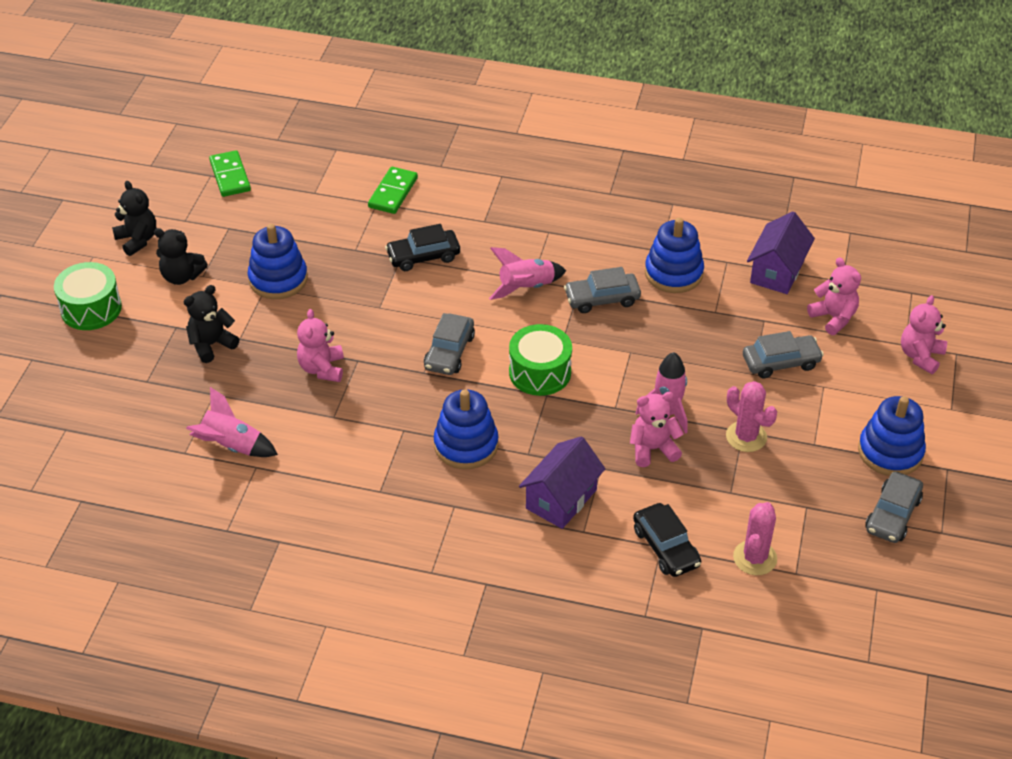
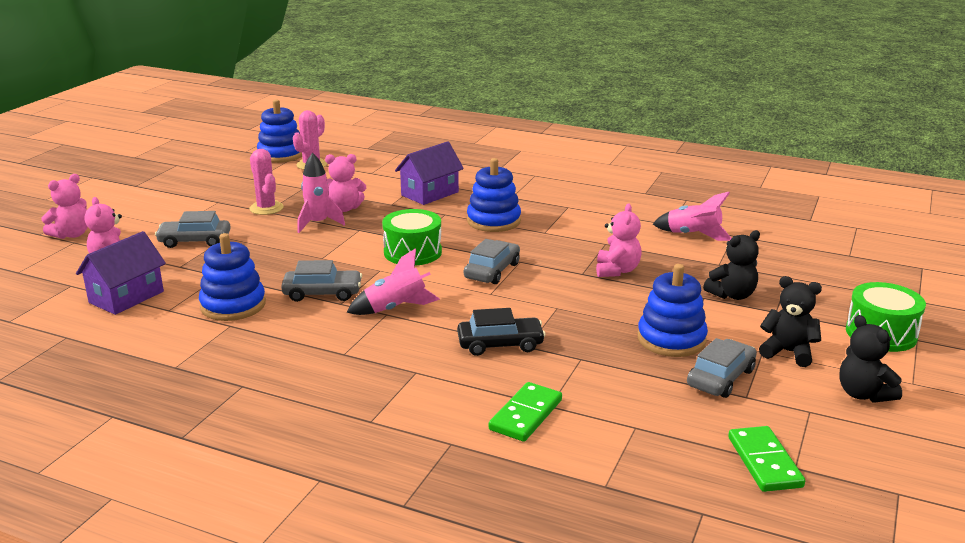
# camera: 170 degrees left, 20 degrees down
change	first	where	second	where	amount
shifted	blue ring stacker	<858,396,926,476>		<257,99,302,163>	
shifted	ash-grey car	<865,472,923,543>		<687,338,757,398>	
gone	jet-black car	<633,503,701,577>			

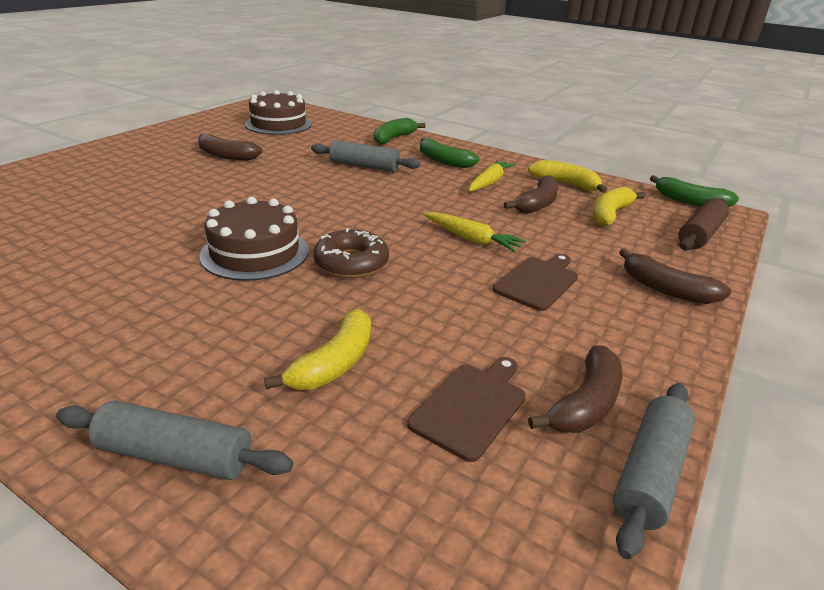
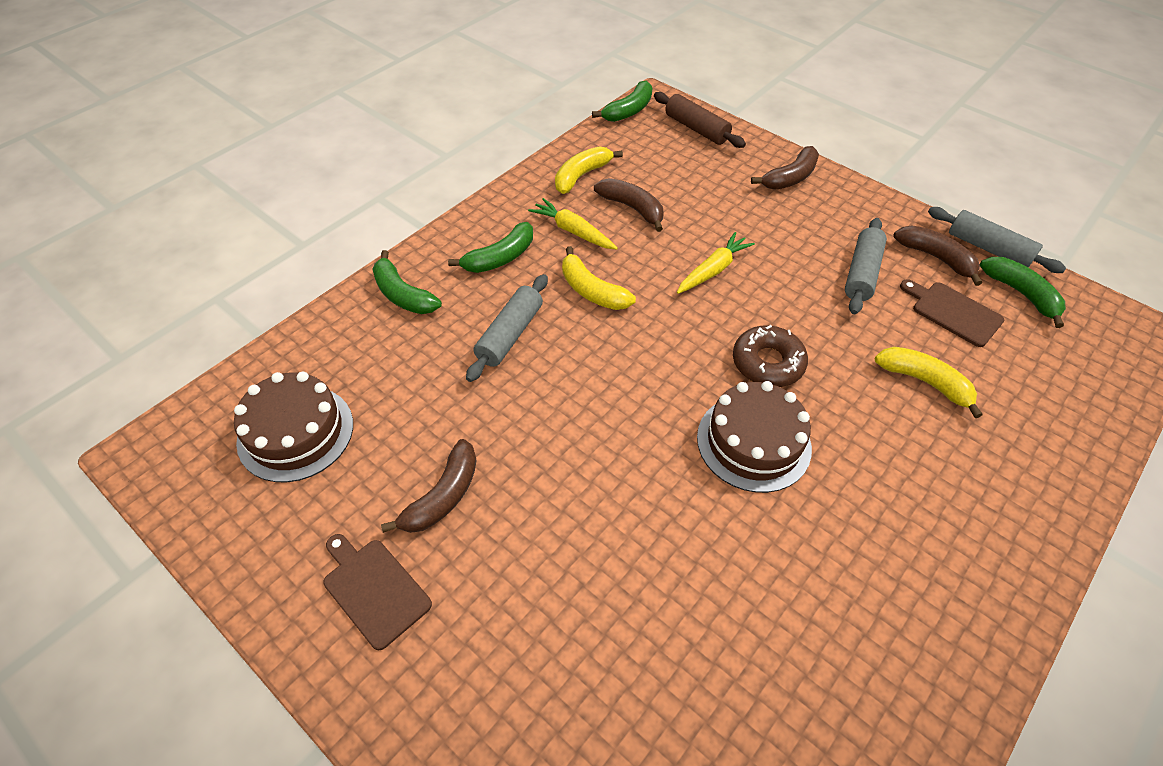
# camera: 80 degrees left, 20 degrees up
change	first	where	second	where	amount
shifted	dark brown bread board	<493,254,578,311>		<323,534,432,650>	
shifted	bright yellow toy banana	<593,187,645,226>		<562,246,636,310>	
shifted	ash-grey rolling pin	<56,400,293,480>		<845,218,887,314>	
new			leaf-green toy banana	<980,257,1066,328>	

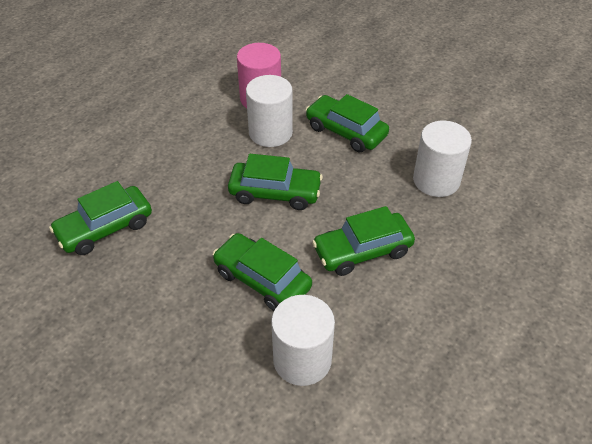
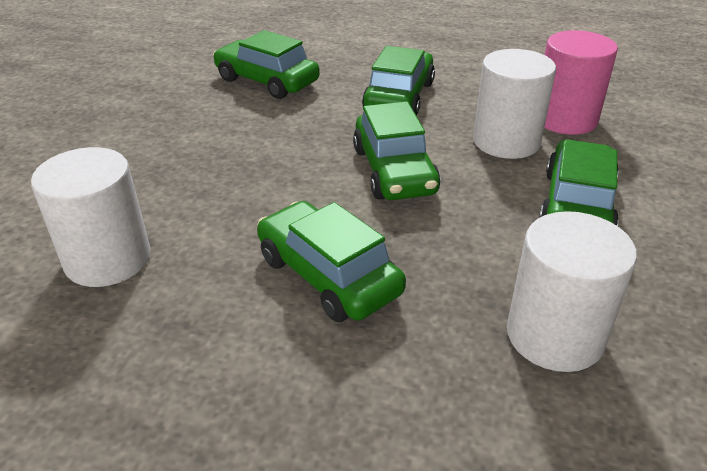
# camera: 70 degrees right, 10 degrees down
change	first	where	second	where	amount
shifted	leaf-green car	<213,233,312,311>		<362,46,435,116>	

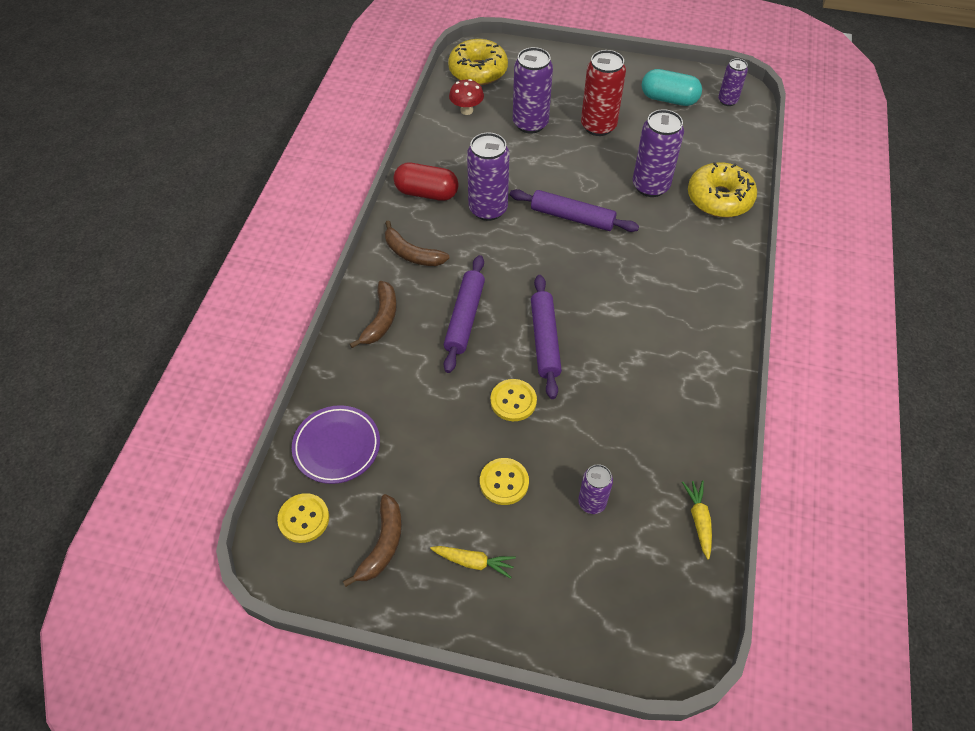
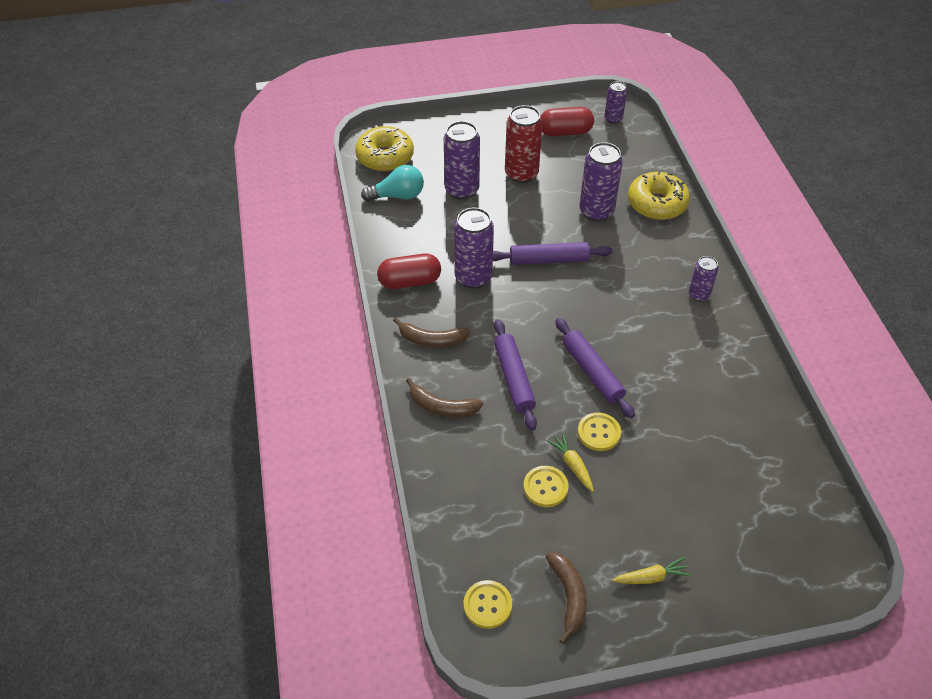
# camera: 25 degrees left, 5 degrees down
change	first	where	second	where	amount
swapped	red fungus	<449,79,484,115>	turquoise light bulb	<361,165,424,201>	
rotated	dark brown toy banana	<350,281,397,348>		<406,378,483,417>	120 degrees clockwise
shifted	bright yellow sewing button	<480,458,529,505>		<523,466,569,507>	
repainted	turquoise pill	<642,69,702,106>	red pill	<540,107,594,136>	
shifted	bright yellow root vegetable	<682,480,712,560>		<547,433,594,492>	
shifted	purple tin	<578,464,613,514>		<689,256,718,302>	
gone	purple dinner plate	<292,405,380,484>			

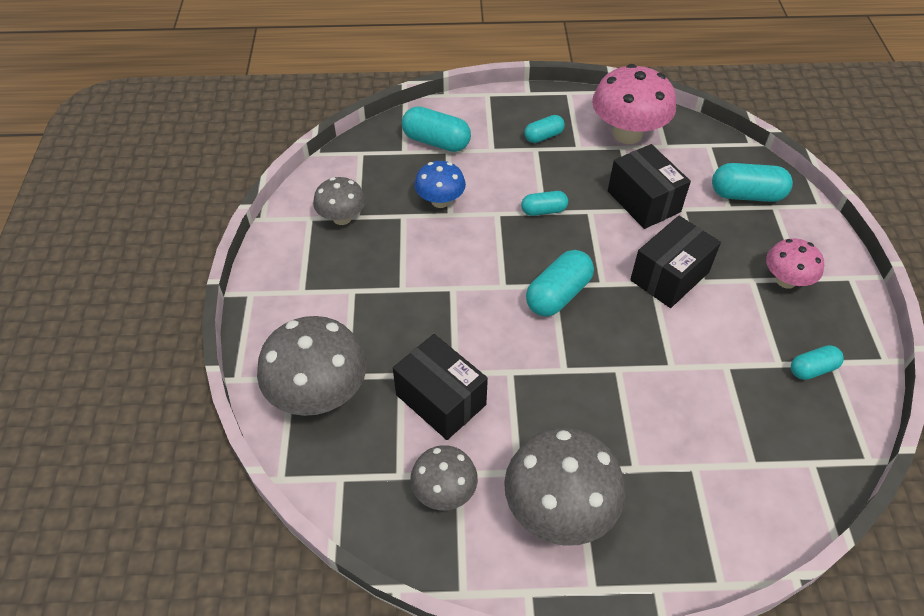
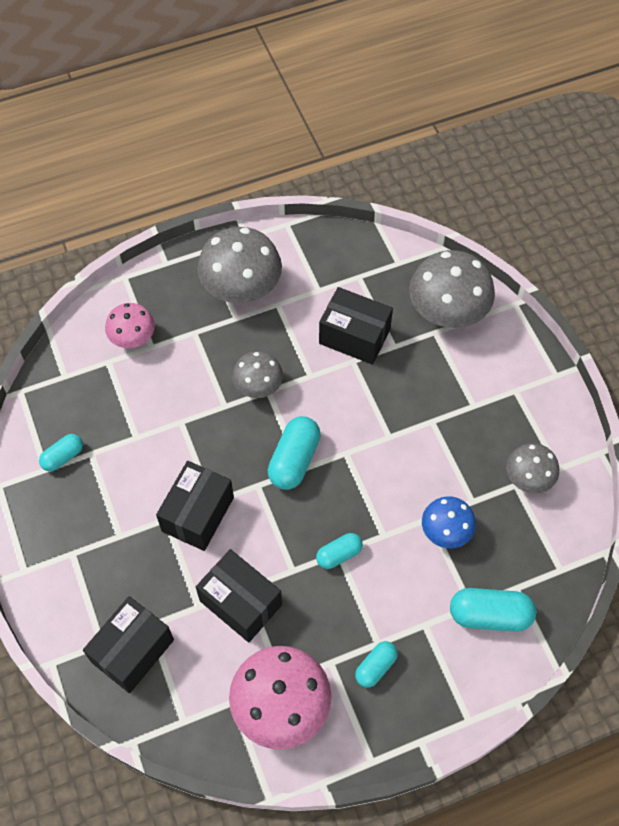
# camera: 160 degrees right, 10 degrees up
change	first	where	second	where	amount
swapped	turquoise pill	<712,163,793,202>	jet-black package	<83,596,174,693>	
shifted	rose-pink fungus	<766,238,824,289>		<105,303,155,348>	
shifted	ash-grey fungus	<410,445,478,510>		<232,351,283,398>	

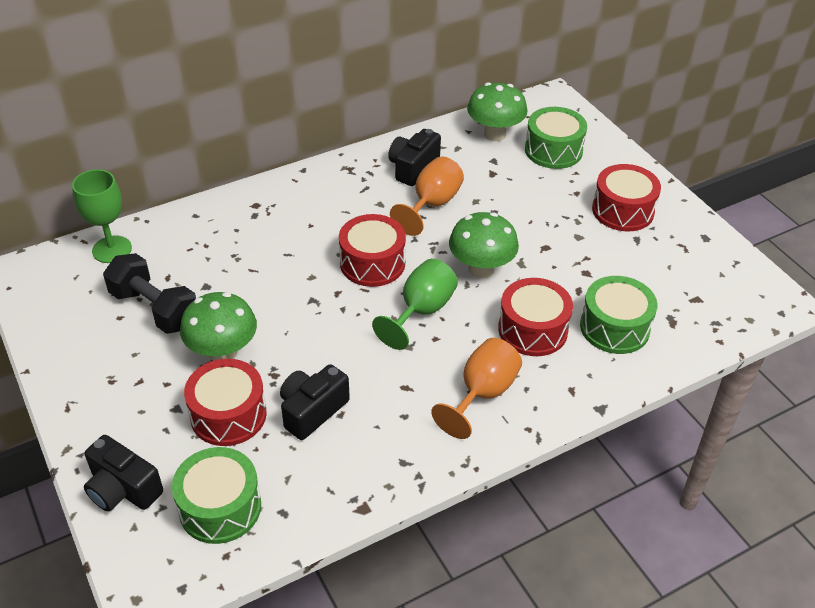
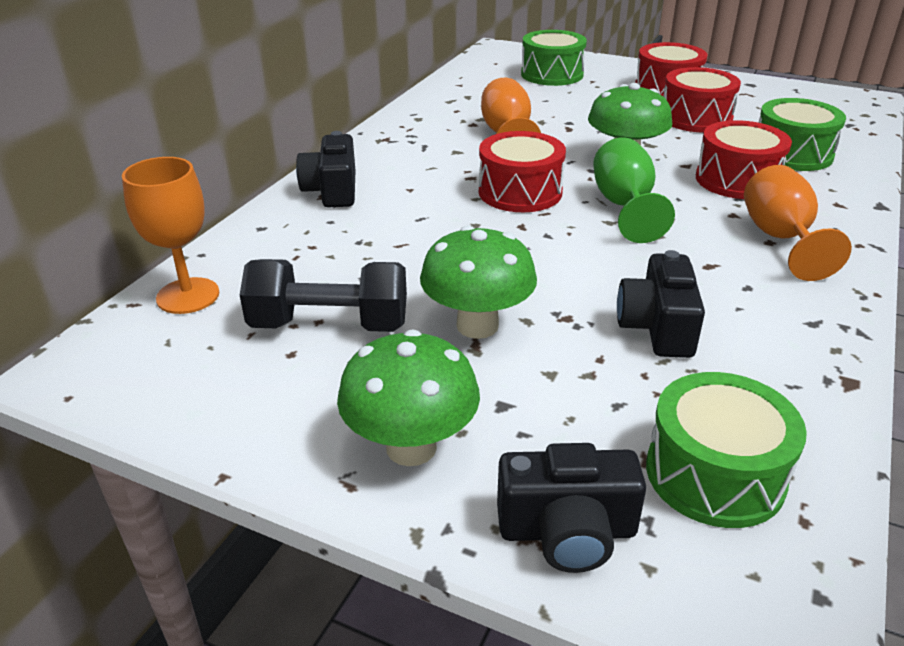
# camera: 35 degrees left, 10 degrees down
change	first	where	second	where	amount
repainted	leaf-green goblet	<72,169,132,263>	orange-coloured goblet	<122,157,219,314>	
shifted	jet-black camera	<388,129,441,186>		<296,131,356,208>	
shifted	leaf-green fungus	<467,82,528,141>		<337,330,480,466>	
shifted	red snare drum	<184,359,267,446>		<664,67,741,132>	

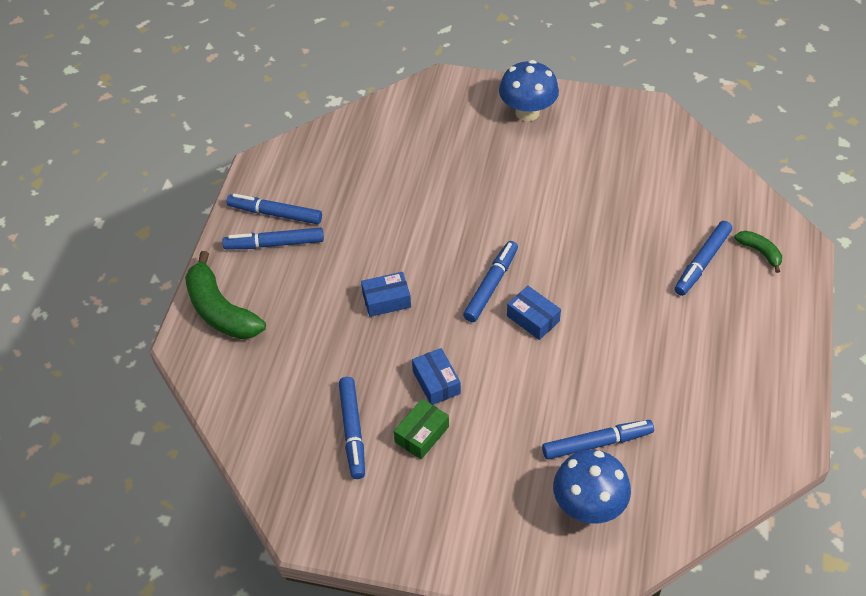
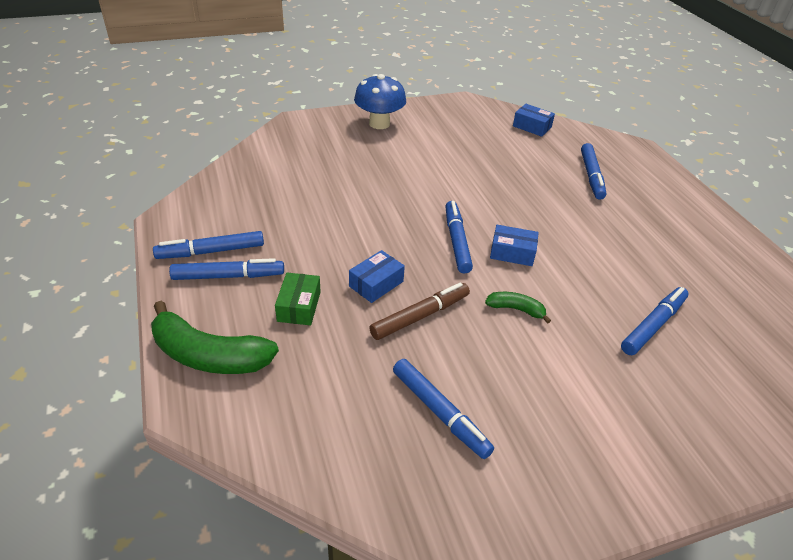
# camera: 35 degrees left, 10 degrees down
change	first	where	second	where	amount
rotated	blue felt pen	<222,228,324,250>		<169,258,284,280>	150 degrees counterclockwise
shifted	leaf-green package	<394,399,449,459>		<275,273,321,325>	
new			dark brown felt pen	<369,282,470,340>	
shifted	leaf-green toy banana	<735,231,782,273>		<485,292,551,324>	
shifted	blue package	<412,348,461,405>		<513,104,555,137>	
gone	blue fungus	<553,450,631,524>			

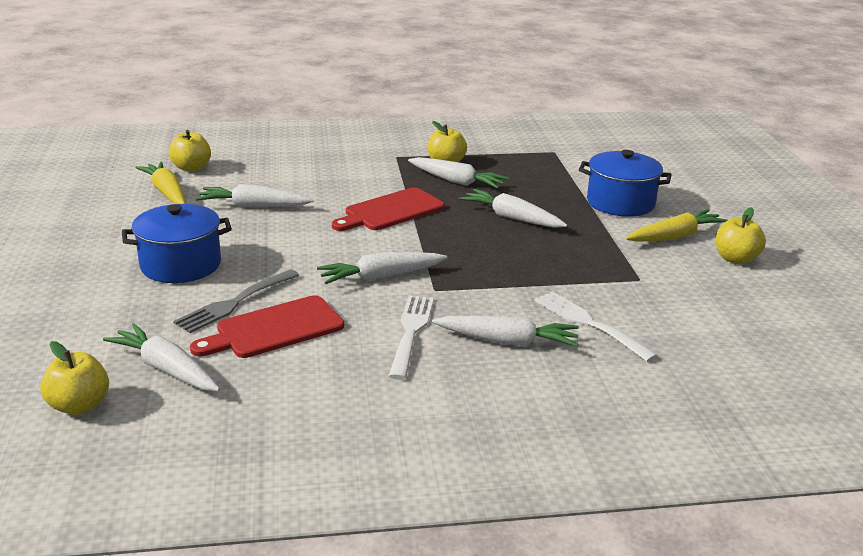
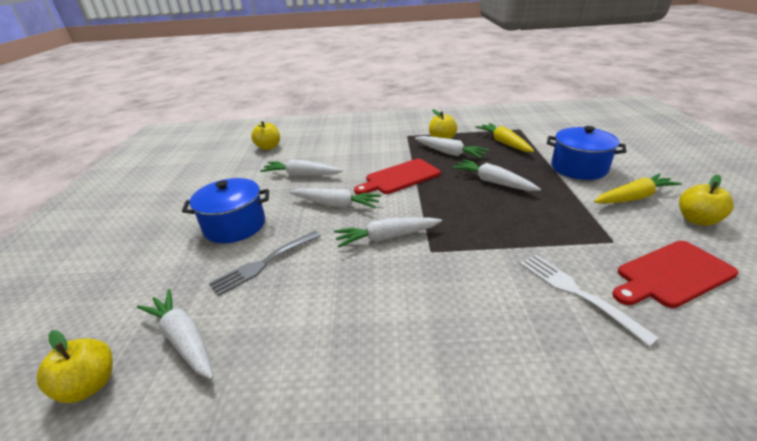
# camera: 10 degrees right, 5 degrees up
change	first	where	second	where	amount
shifted	snow-white root vegetable	<432,316,579,347>		<290,188,382,208>	
shifted	bright yellow root vegetable	<135,162,186,204>		<476,123,534,152>	
shifted	red bread board	<190,295,344,358>		<612,241,739,308>	
gone	snow-white table fork	<389,295,434,380>			

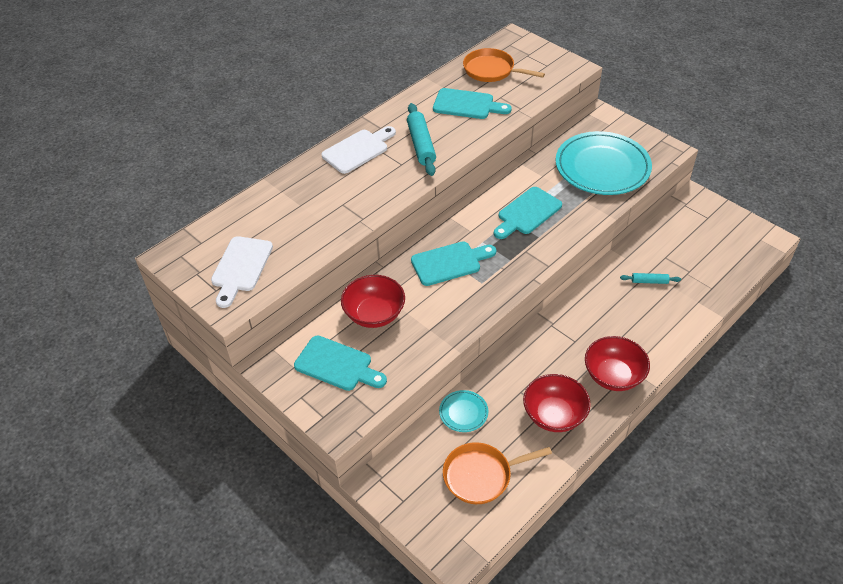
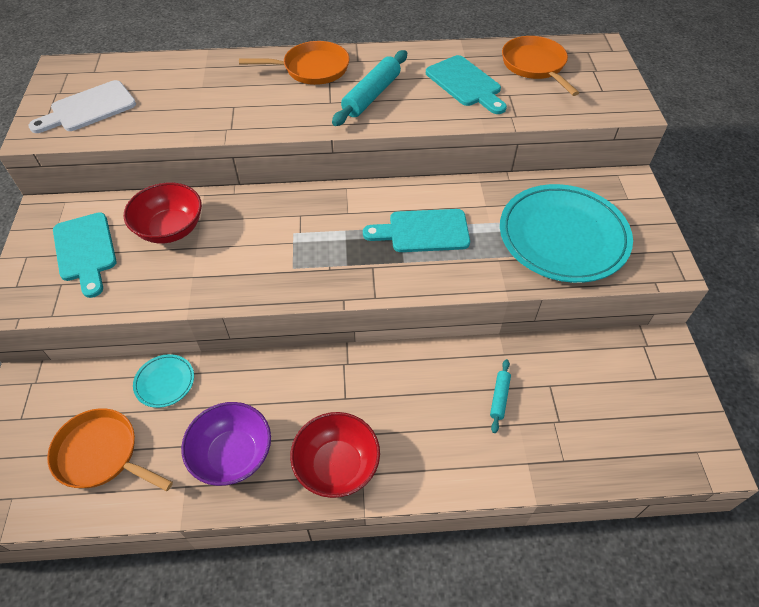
# camera: 40 degrees right, 5 degrees up
change	first	where	second	where	amount
repainted	red deep dish	<523,374,591,432>	purple deep dish	<181,402,271,486>	
swapped	snow-white bread board	<321,126,396,174>	orange-coloured pan	<239,41,349,85>	
rotated	turquoise rolling pin	<620,273,681,284>		<490,359,511,433>	60 degrees clockwise
gone	turquoise bread board	<411,242,496,286>			

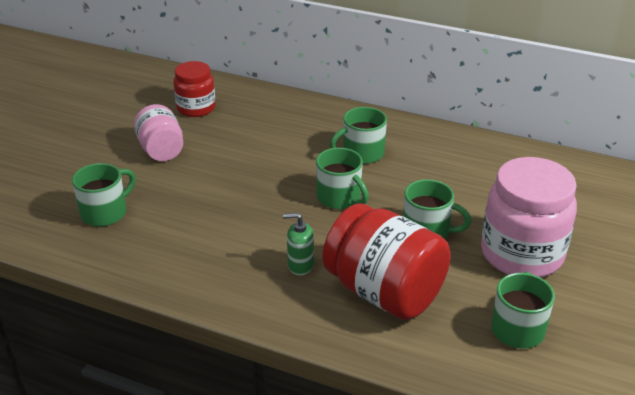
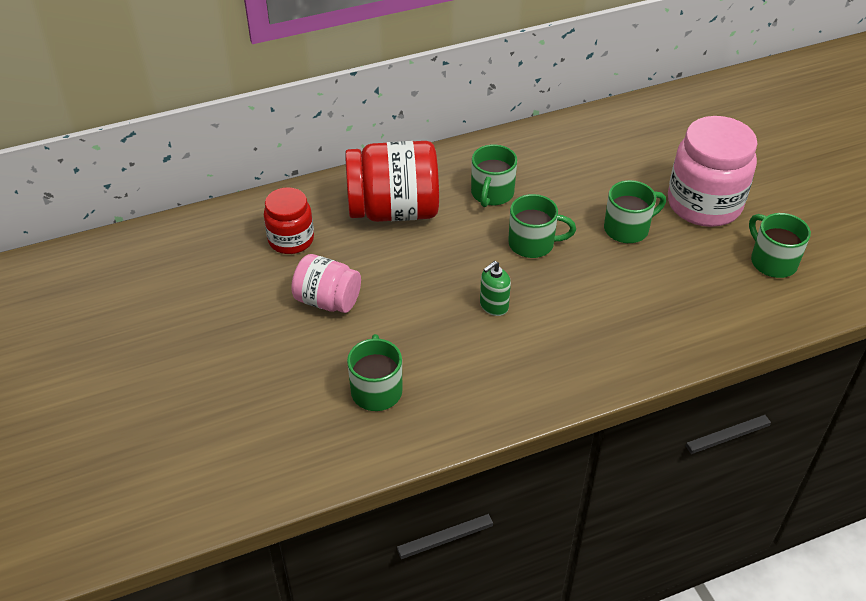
# camera: 45 degrees left, 10 degrees up
change	first	where	second	where	amount
shifted	red preserve jar	<322,203,451,320>		<345,141,439,222>	
shifted	leaf-green soap dispenser	<283,213,314,275>		<480,261,511,316>	

